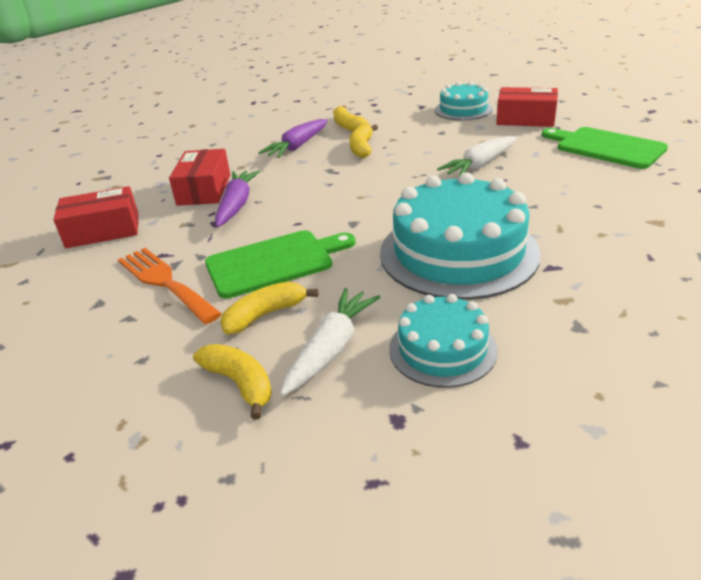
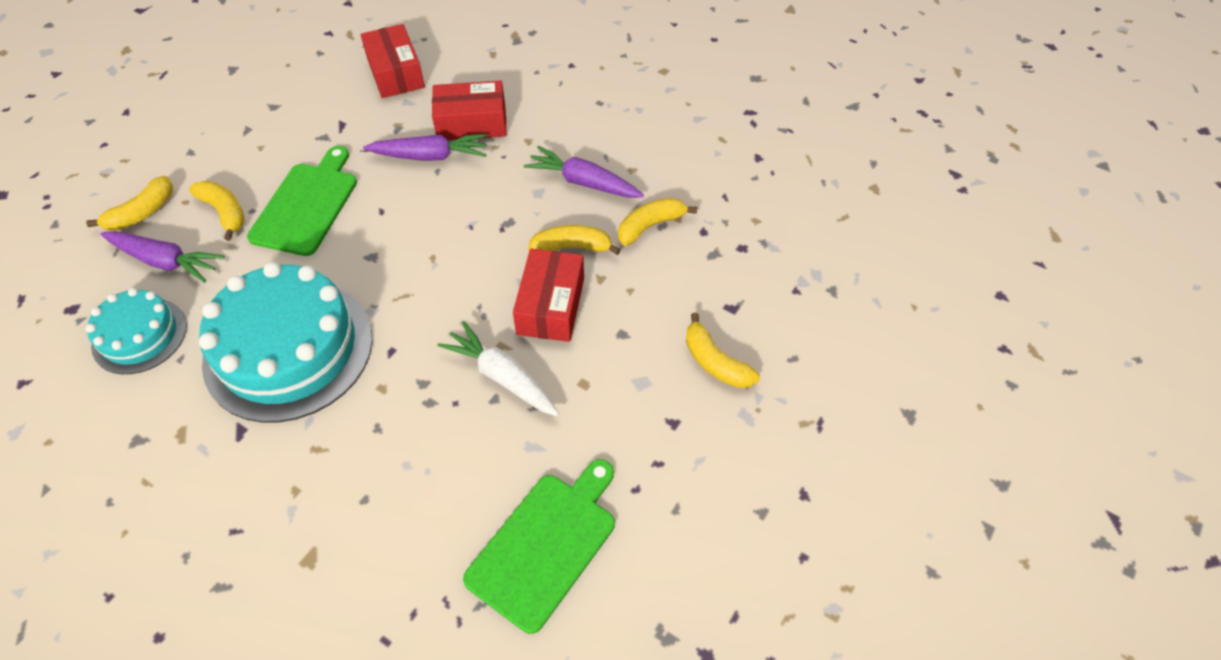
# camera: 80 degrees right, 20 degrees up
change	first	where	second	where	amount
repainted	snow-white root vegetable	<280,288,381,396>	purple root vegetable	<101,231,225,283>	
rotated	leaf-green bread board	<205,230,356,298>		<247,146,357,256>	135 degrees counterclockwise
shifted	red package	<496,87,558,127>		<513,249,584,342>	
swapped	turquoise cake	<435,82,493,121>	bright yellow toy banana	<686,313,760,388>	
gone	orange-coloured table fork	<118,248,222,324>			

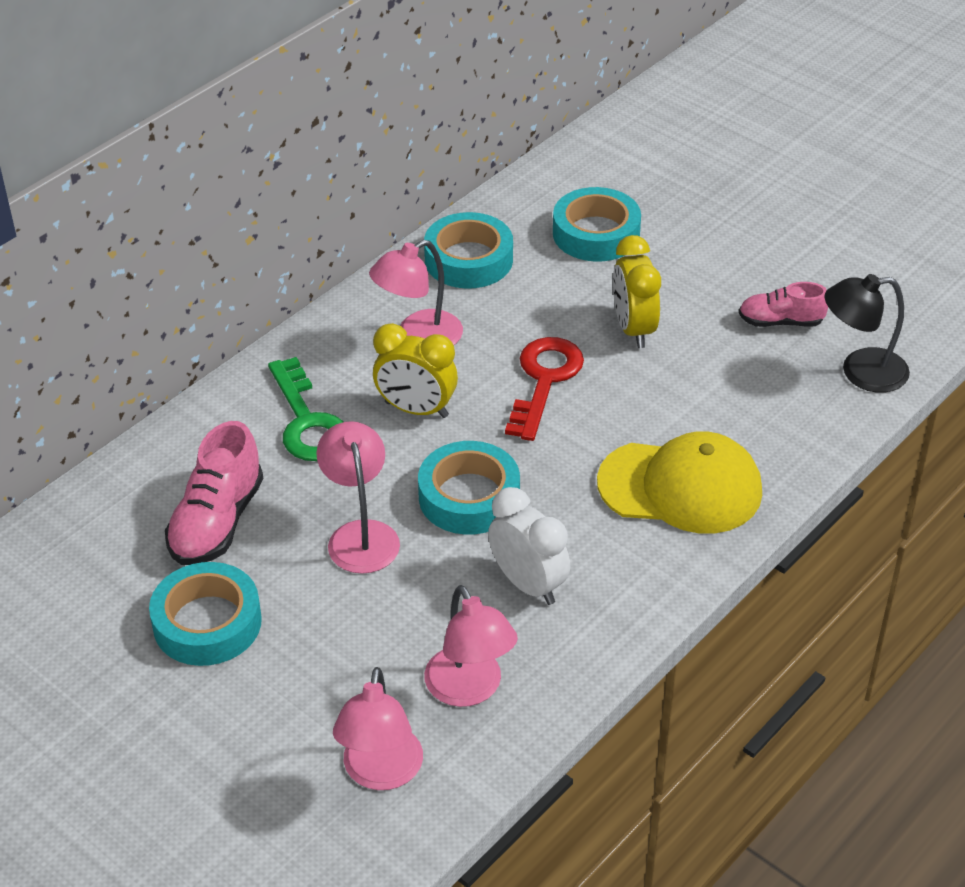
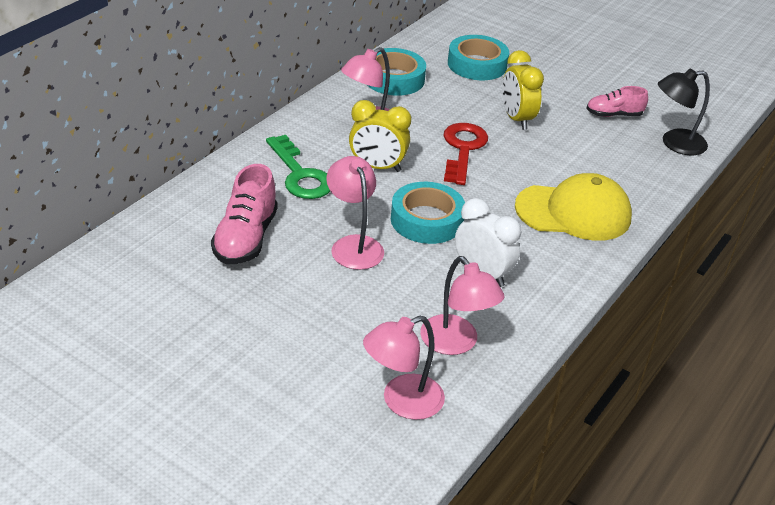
# camera: 10 degrees left, 5 degrees down
change	first	where	second	where	amount
rotated	rose-pink reading lamp	<333,667,423,790>		<363,316,445,420>	60 degrees clockwise
gone	turquoise tape	<149,562,262,666>			

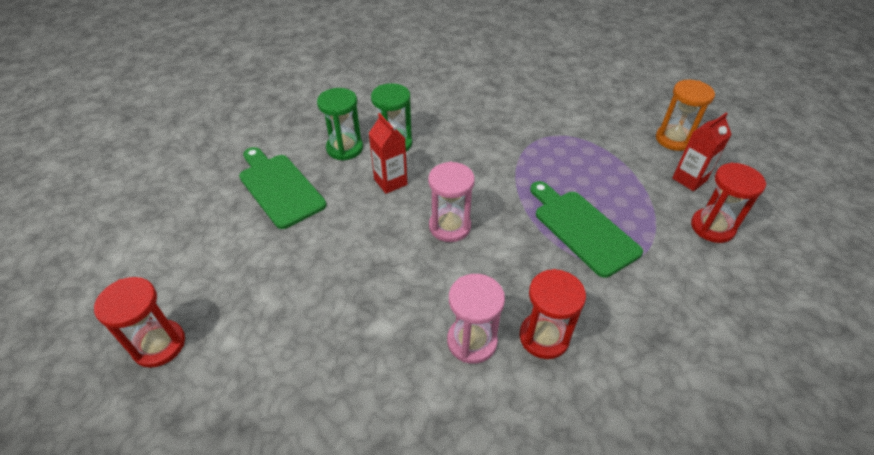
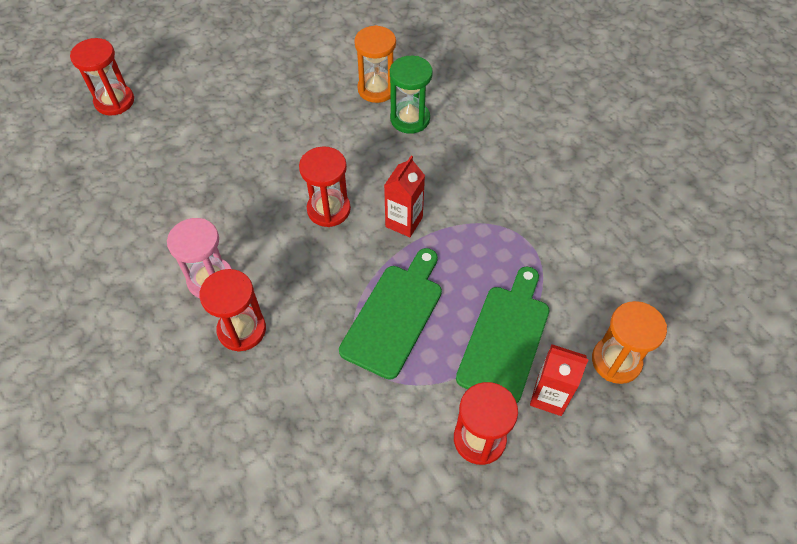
# camera: 60 degrees right, 10 degrees up
change	first	where	second	where	amount
repainted	rose-pink hourglass	<428,162,475,242>	red hourglass	<299,146,351,227>	
repainted	leaf-green hourglass	<317,88,363,161>	orange-coloured hourglass	<354,25,396,103>	
shifted	red carton	<369,113,407,194>		<384,156,425,237>	
shifted	leaf-green bread board	<239,147,326,229>		<456,266,550,403>	

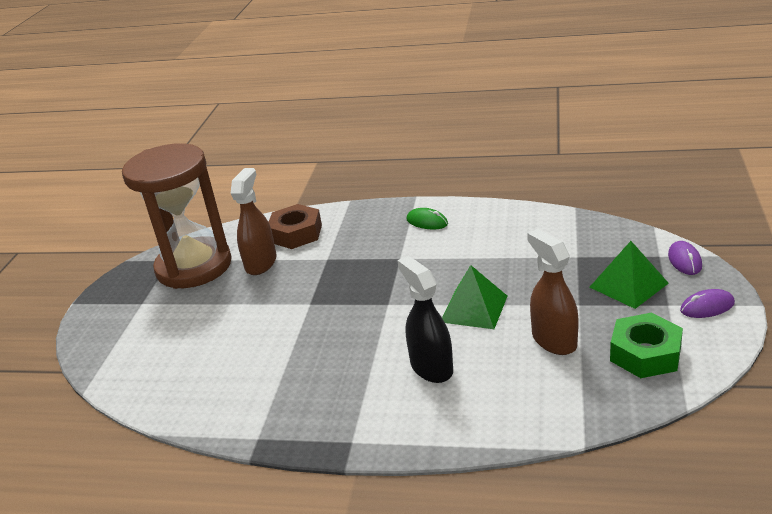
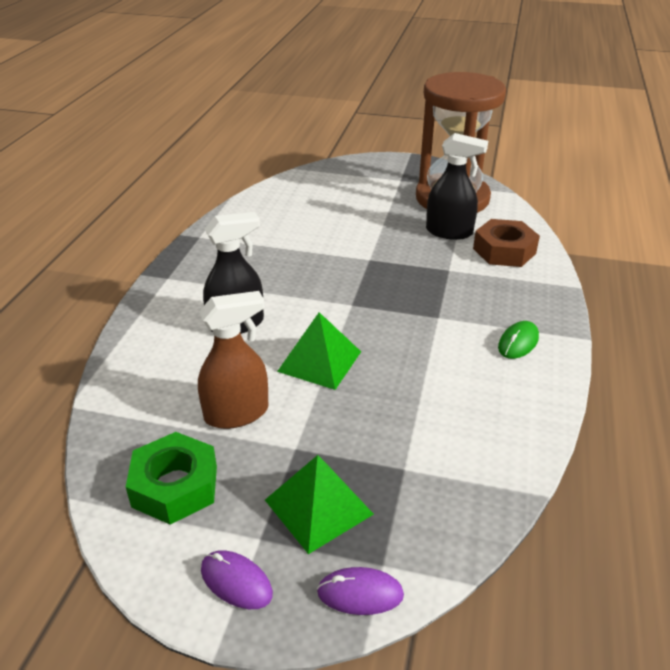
# camera: 90 degrees right, 5 degrees up
change	first	where	second	where	amount
rotated	purple computer mouse	<680,289,735,318>		<201,550,273,609>	45 degrees counterclockwise
repainted	dark brown sprayer	<230,168,277,275>	jet-black sprayer	<426,133,488,240>	

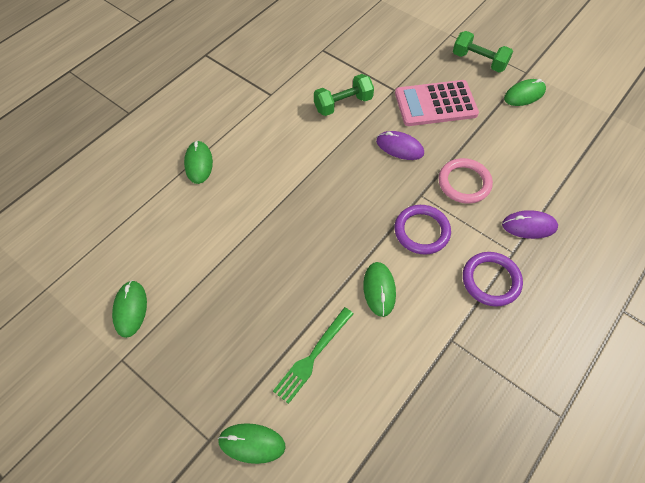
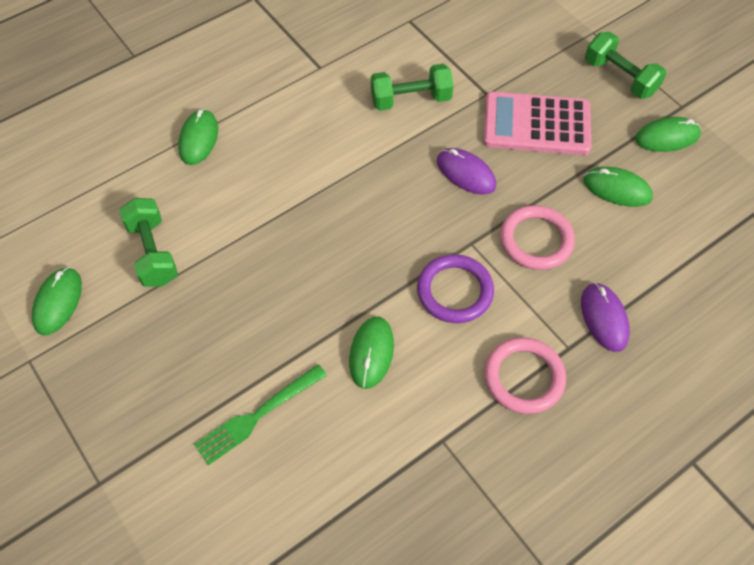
# camera: 15 degrees right, 0 degrees up
change	first	where	second	where	amount
new			leaf-green free weight	<119,198,178,287>	
repainted	purple hoop	<463,252,523,307>	rose-pink hoop	<484,337,566,414>	
rotated	purple computer mouse	<502,210,558,239>		<581,282,630,352>	60 degrees clockwise
shifted	leaf-green computer mouse	<218,423,286,464>		<583,167,653,207>	

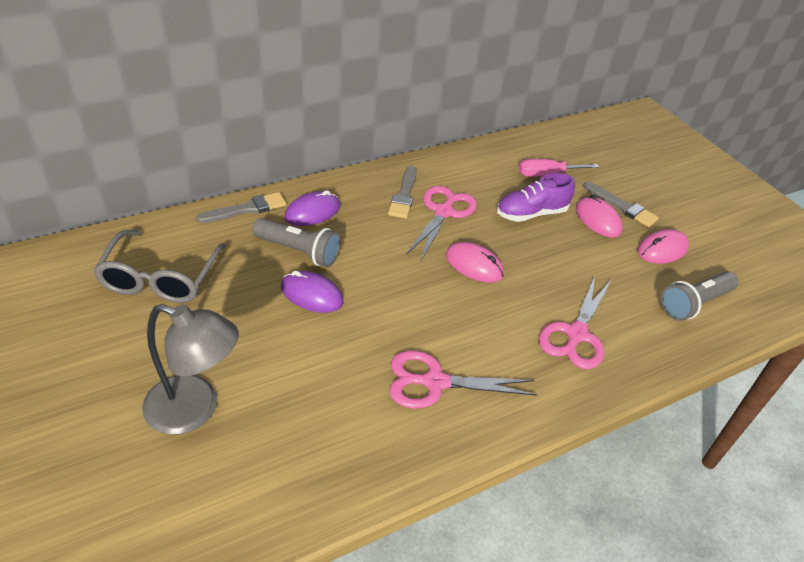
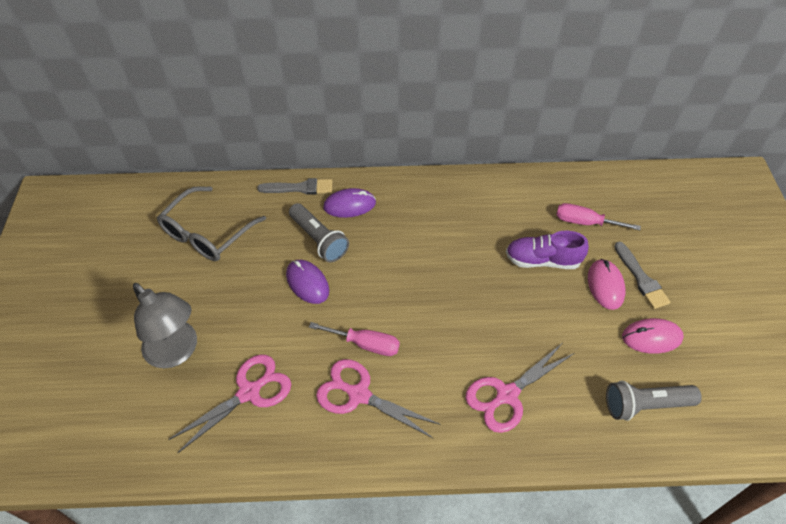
# camera: 30 degrees right, 10 degrees up
change	first	where	second	where	amount
shifted	rose-pink scissors	<406,186,477,260>		<168,354,291,453>	
new			rose-pink flat screwdriver	<309,322,400,356>	
gone	ash-grey paint brush	<388,166,417,219>			
gone	rose-pink computer mouse	<446,242,504,282>			

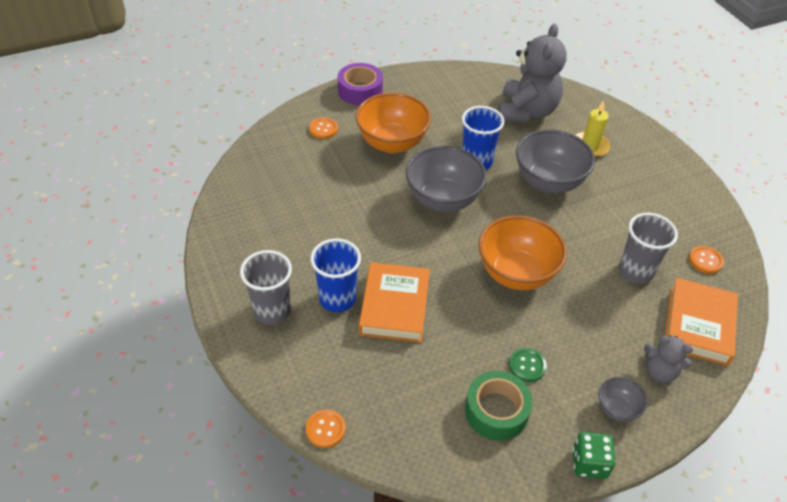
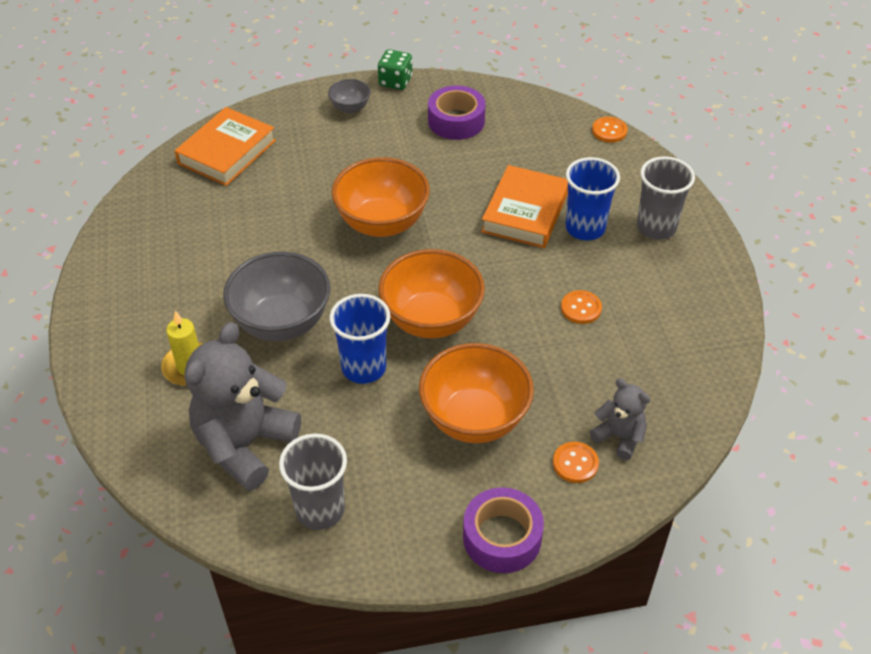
# camera: 165 degrees left, 0 degrees up
change	first	where	second	where	amount
shifted	ash-grey cup	<619,213,678,284>		<279,433,347,530>	
repainted	ash-grey deep dish	<406,146,487,212>	orange-coloured deep dish	<378,249,485,339>	
repainted	leaf-green tape	<465,371,533,441>	purple tape	<428,85,486,140>	
shifted	orange-coloured sewing button	<689,246,724,274>		<561,290,602,324>	
shifted	ash-grey teddy bear	<644,335,693,383>		<590,379,650,460>	
gone	leaf-green sewing button	<509,348,547,382>			

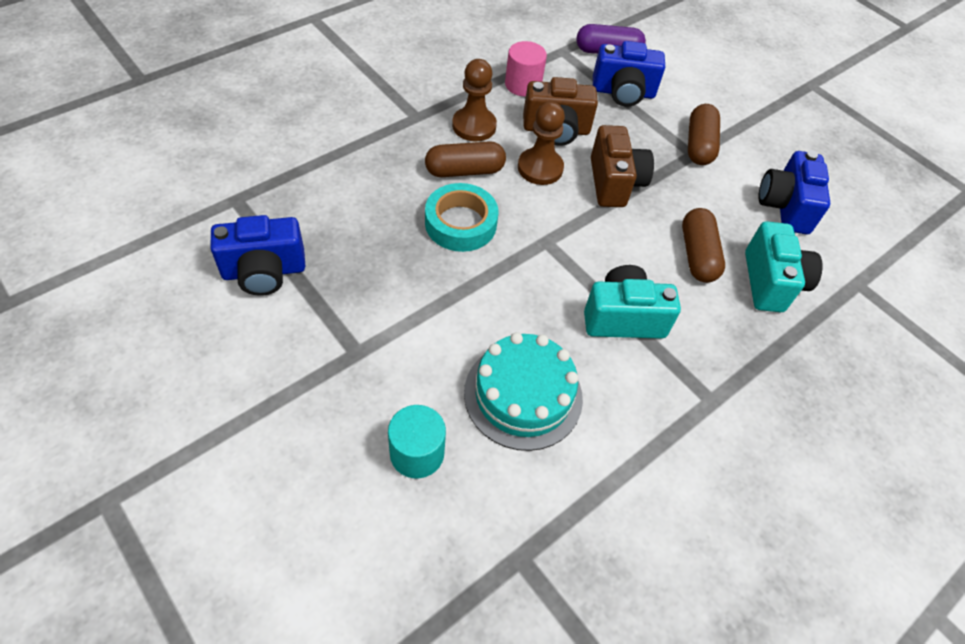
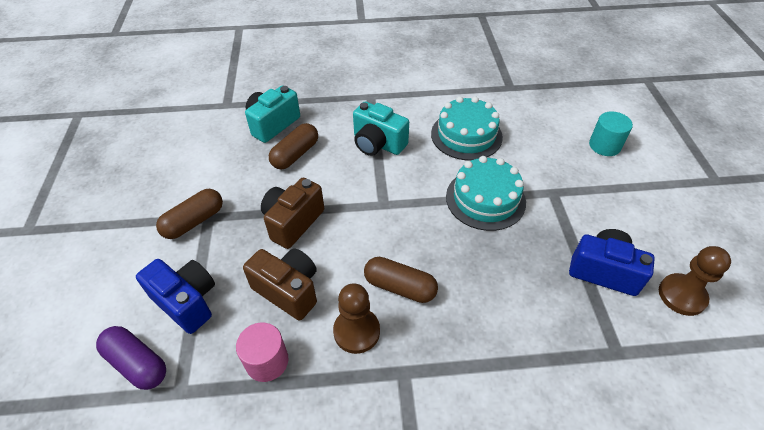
# camera: 140 degrees left, 5 degrees down
change	first	where	second	where	amount
new			turquoise cake	<446,156,526,231>	
shifted	turquoise cylinder	<388,405,446,478>		<589,111,633,156>	
shifted	dark brown chess pawn	<518,102,565,185>		<659,246,731,316>	
gone	turquoise tape	<425,183,498,252>			
gone	blue camera	<758,150,830,234>			

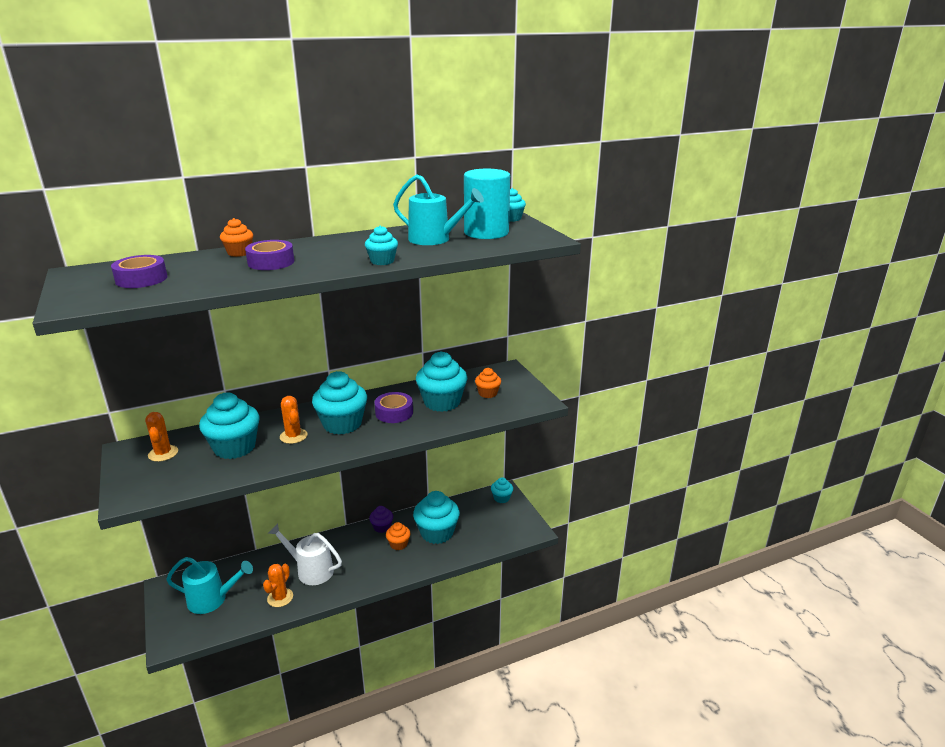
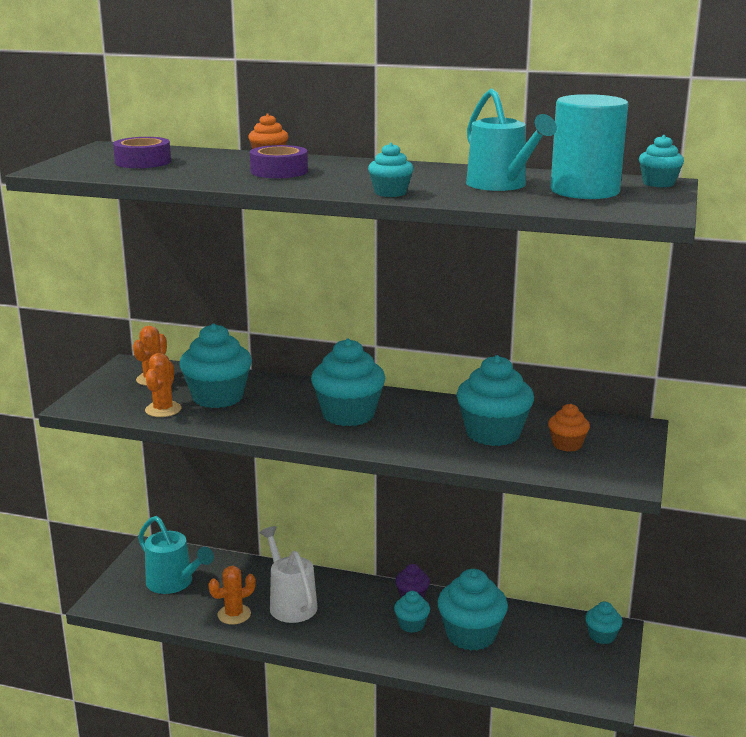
# camera: 40 degrees right, 5 degrees down
change	first	where	second	where	amount
shifted	orange-coloured cactus	<280,396,308,444>		<145,353,181,417>	
repainted	orange-coloured muffin	<386,522,410,550>	turquoise muffin	<394,591,430,633>	
gone	purple tape	<374,392,413,423>			

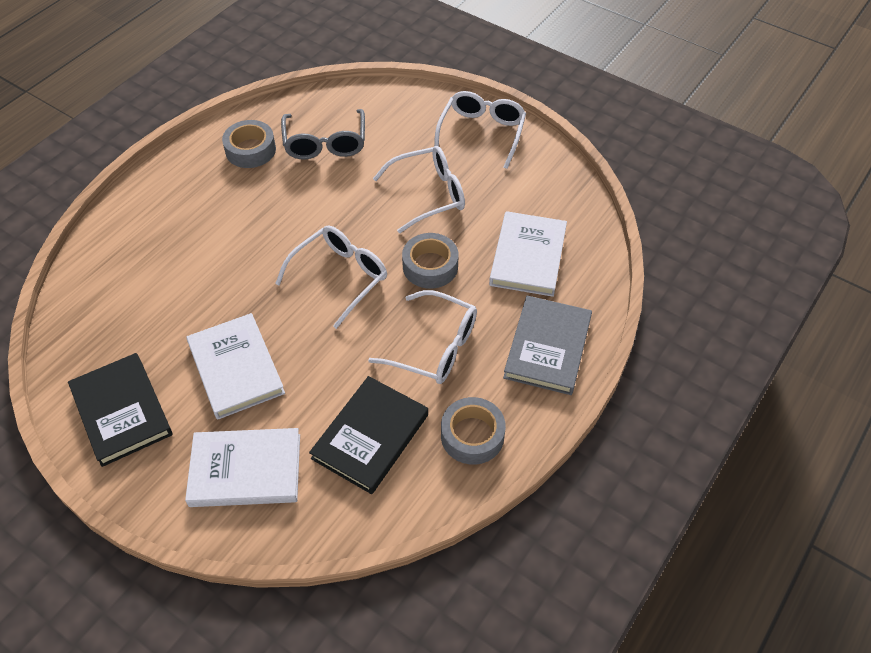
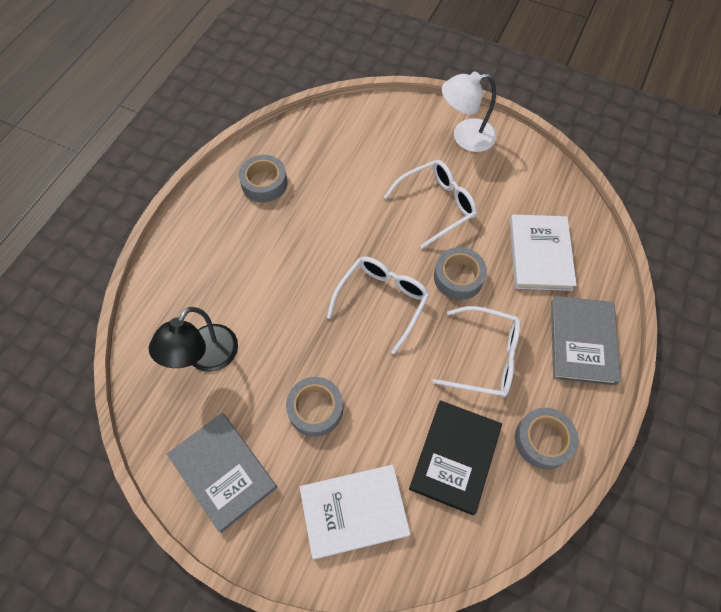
# camera: 10 degrees left, 10 degrees up
change	first	where	second	where	amount
new			jet-black reading lamp	<149,307,238,372>	
repainted	jet-black hardcover	<68,353,173,467>	ash-grey hardcover	<167,413,277,533>	
swapped	snow-white hardcover	<186,313,285,420>	ash-grey tape	<286,377,343,437>	
swapped	snow-white spectacles	<434,91,526,169>	snow-white reading lamp	<442,71,497,152>	
gone	ash-grey spectacles	<281,109,365,160>			

